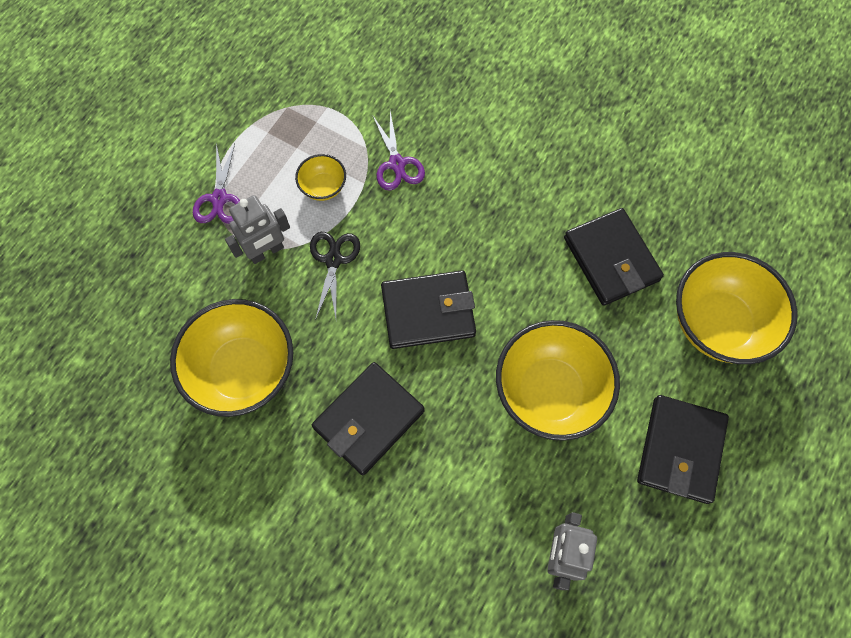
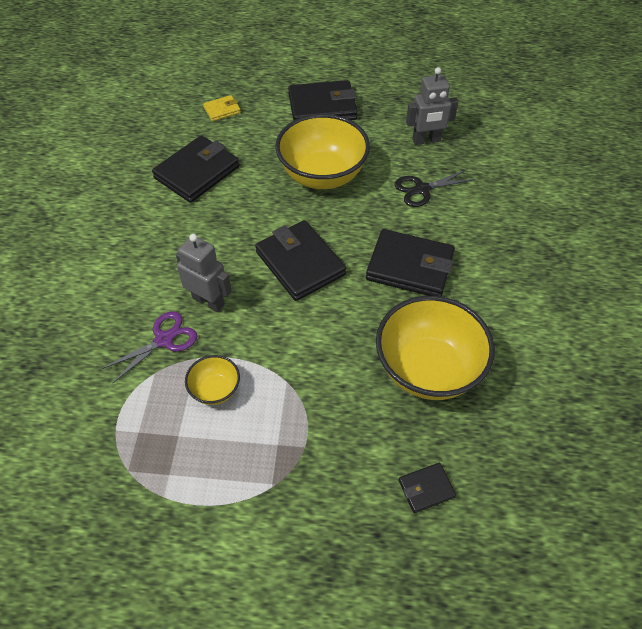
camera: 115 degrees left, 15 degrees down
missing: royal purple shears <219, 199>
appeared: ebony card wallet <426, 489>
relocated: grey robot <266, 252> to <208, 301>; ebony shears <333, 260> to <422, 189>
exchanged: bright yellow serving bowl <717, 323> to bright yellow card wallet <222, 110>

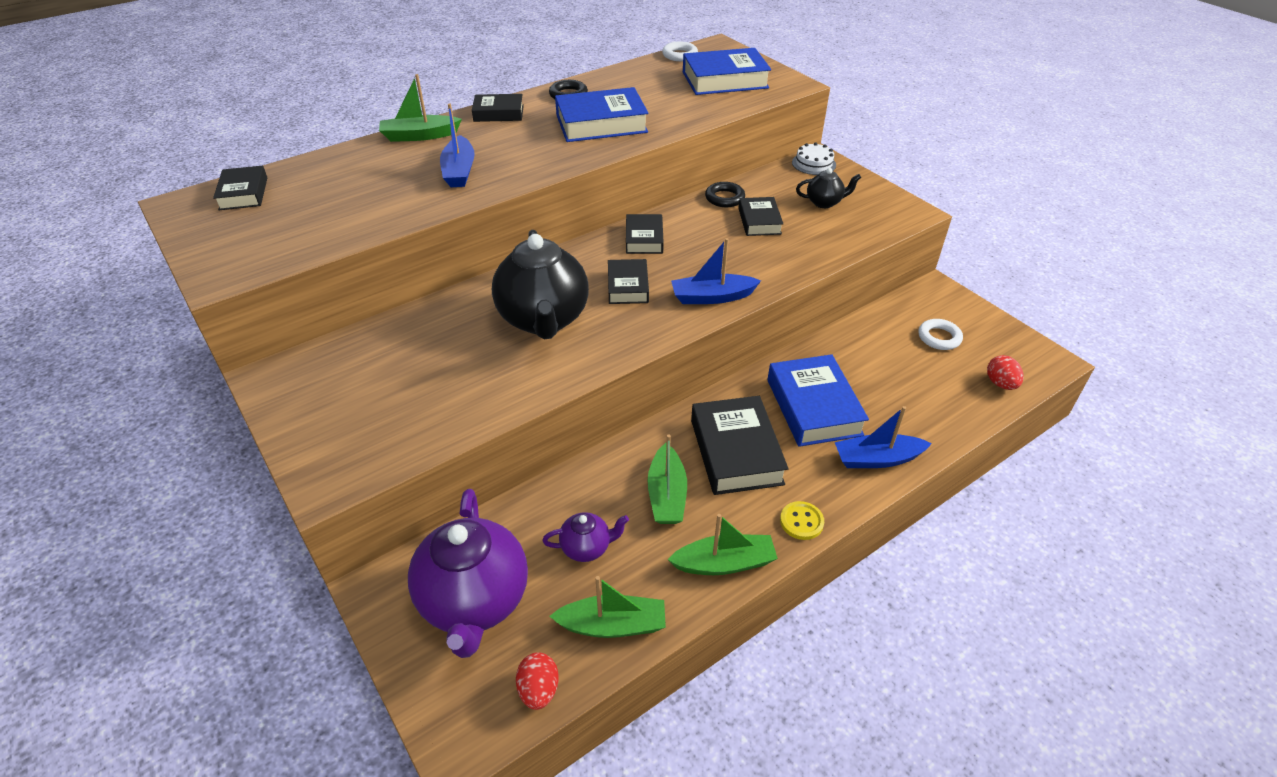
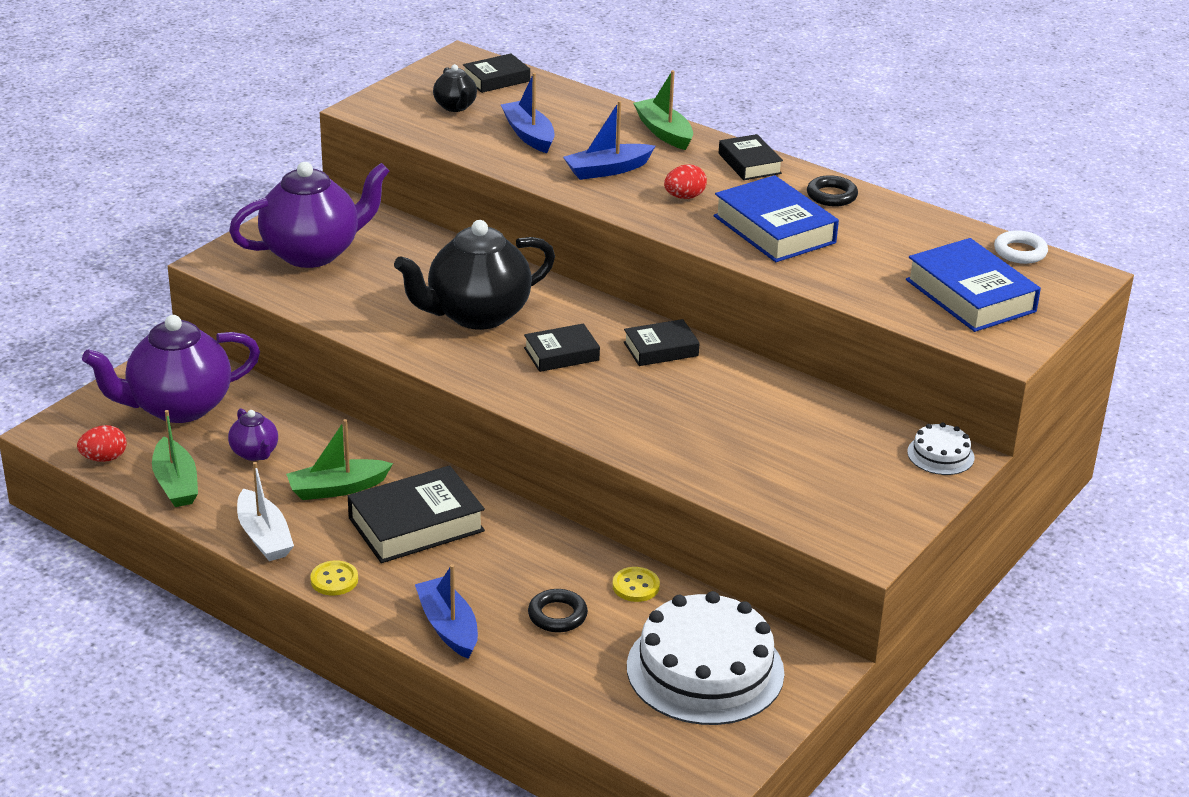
camera: 70 degrees right, 10 degrees down
missing: ebony hardback <759, 221>; blue hardback <814, 407>
appeared: royal purple teapot <312, 253>; bright yellow button <636, 586>
relocated: ebony teapot <824, 202> to <455, 107>; ebony ring <724, 198> to <557, 615>; blue boat <712, 297> to <529, 135>; scarlet toy egg <1000, 384> to <684, 197>
exchanged: white ring <939, 337> to white layer cake <705, 669>
colour: leaf-green boat <724, 563> to white boat <264, 536>

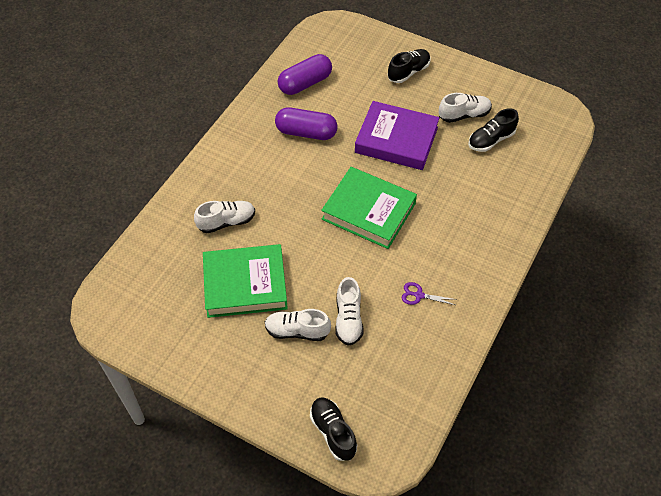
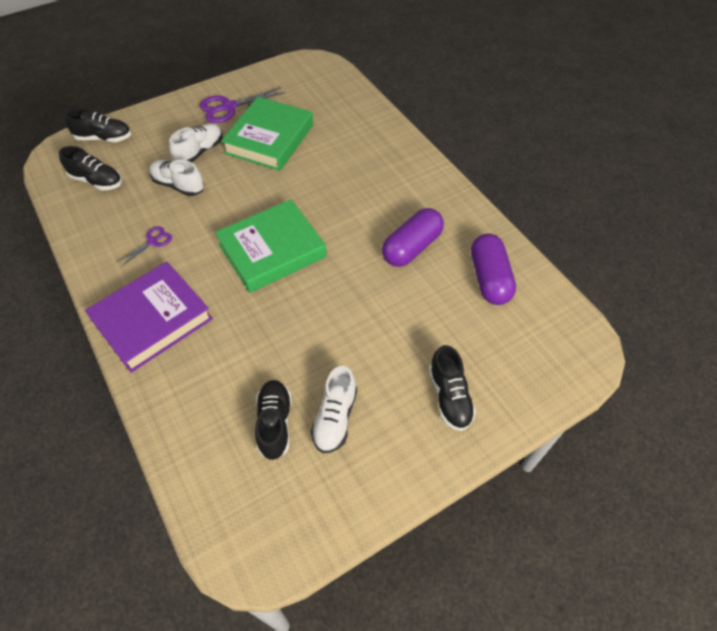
camera: 120 degrees right, 0 degrees up
missing: white sneaker <226, 222>
appeared: royal purple shears <228, 107>; ebony sneaker <97, 181>
relocated: royal purple hardback <396, 140> to <152, 320>

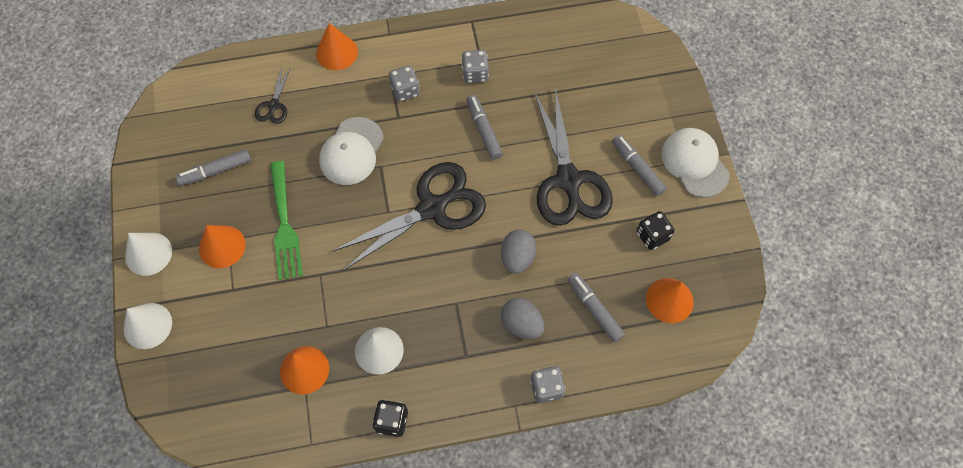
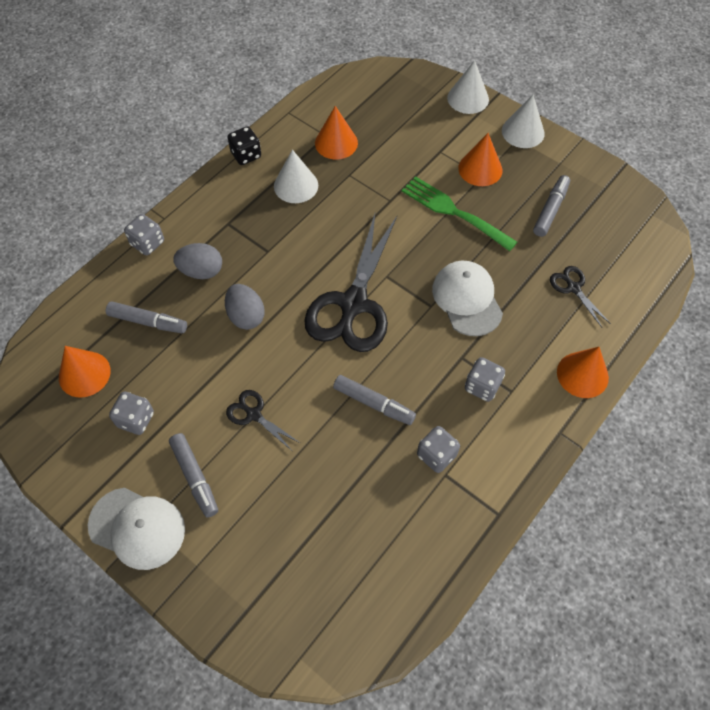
camera: 140 degrees right, 5 degrees down
colour: ebony dice <652, 236> to grey dice <136, 419>
spun: grey marker <637, 168> = <195, 477> 45 degrees clockwise
size: ebony shears <568, 180> = <253, 414> x0.45

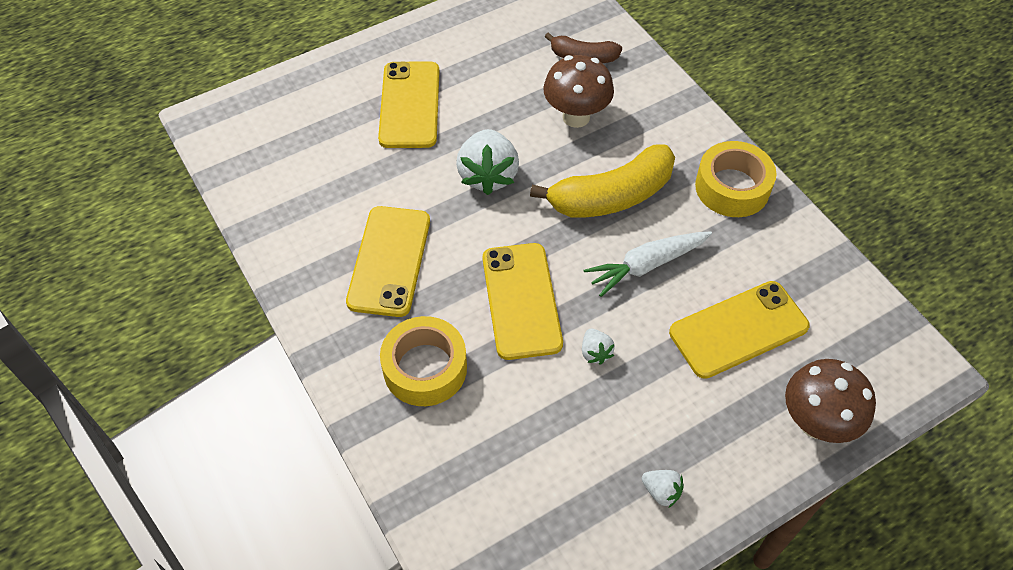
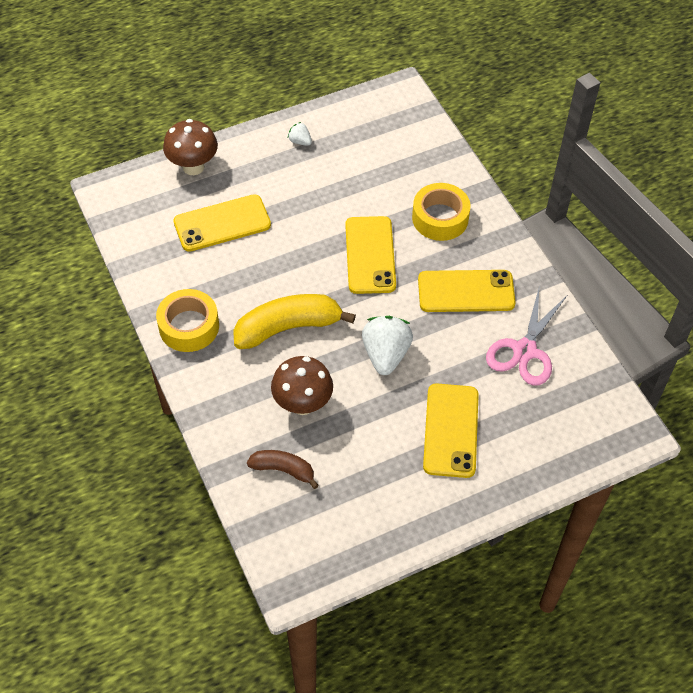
camera: 175 degrees left, 0 degrees up
missing: white root vegetable <646, 265>; white toy strawberry <595, 352>
appeared: rose-pink shears <525, 350>
spun: bright yellow mobile phone <389, 261> = <466, 292> 75 degrees clockwise

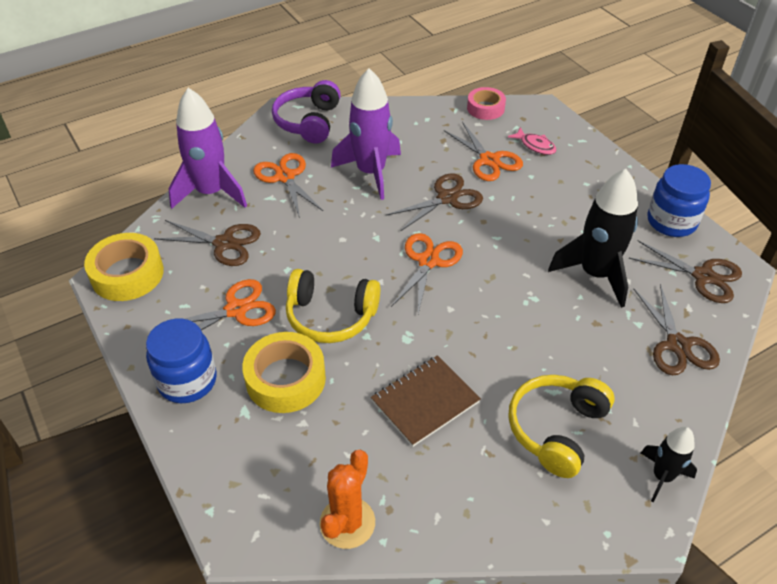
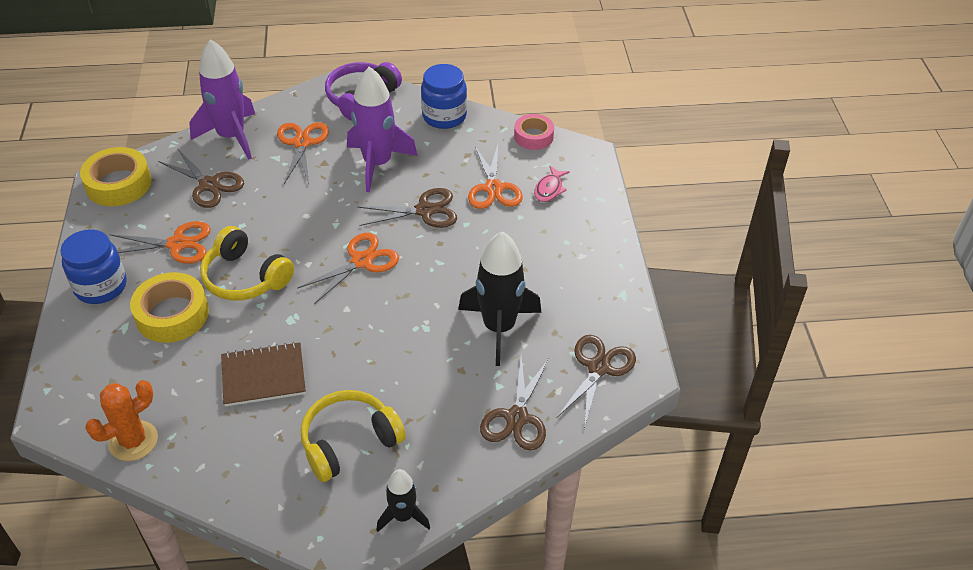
camera: 25 degrees right, 0 degrees up
relocated: blue jam jar <671, 222> to <444, 116>
spun: rose-pink fish <535, 146> = <549, 189> 45 degrees clockwise; russet shears <703, 276> = <598, 368> 120 degrees counterclockwise

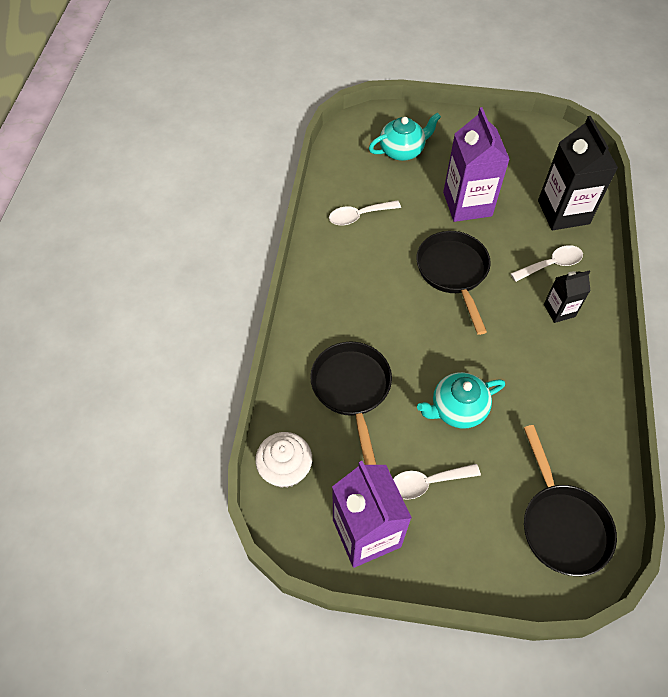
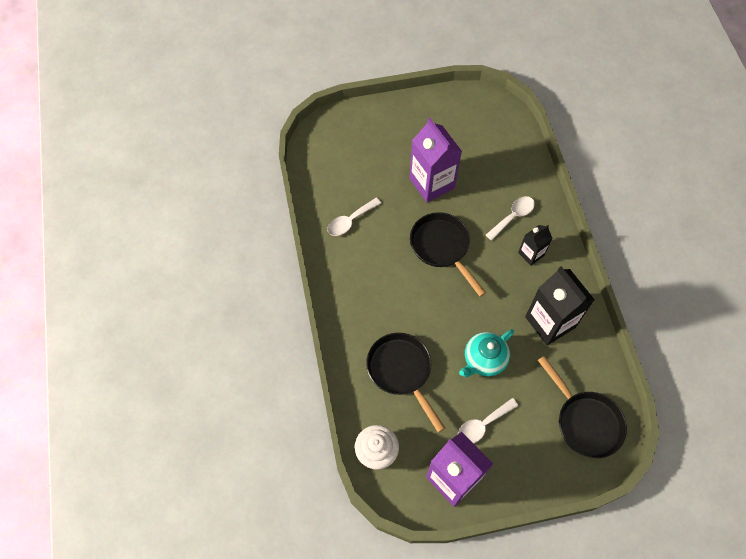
camera: 20 degrees left, 5 degrees up
missing: teal teapot <402, 150>
relocated: ebony milk carton <563, 212> to <550, 322>

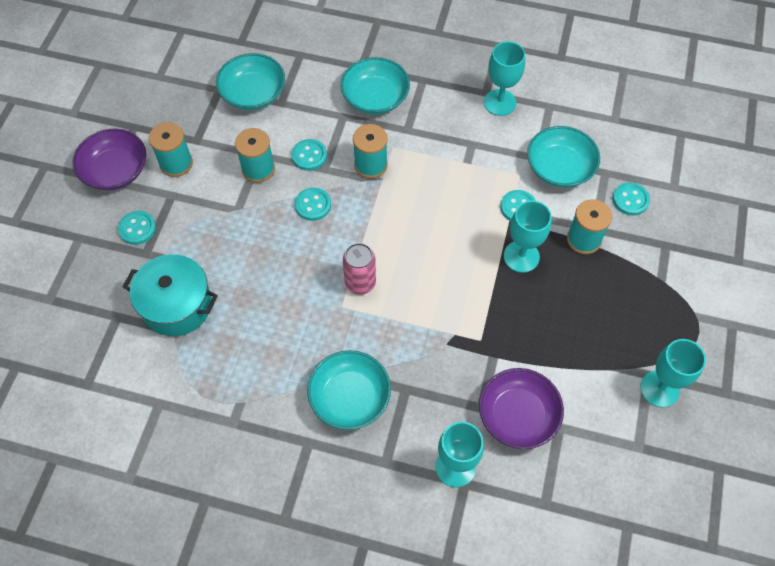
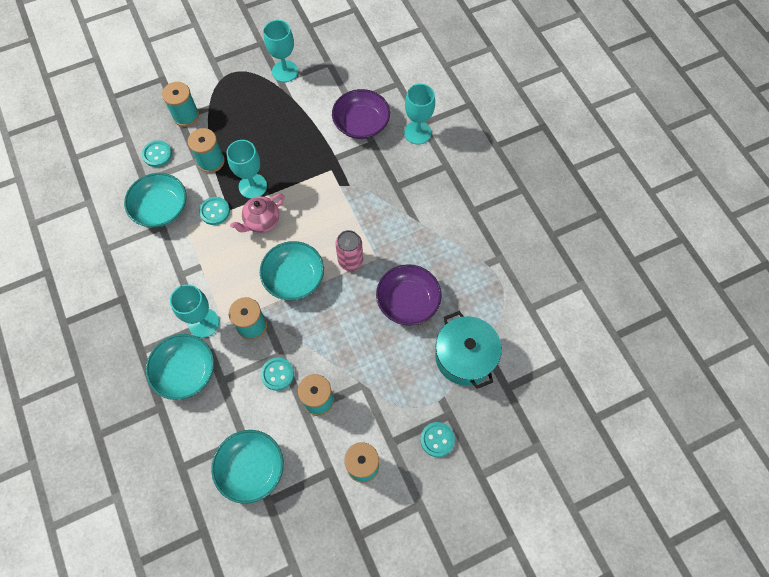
camera: 130 degrees left, 5 degrees up
missing: teal button <313, 205>
appeared: teal spool <186, 116>; rose-pink teapot <262, 222>
relocated: teal goblet <499, 102> to <203, 323>; royal purple serving bowl <115, 170> to <408, 301>; teal serving bowl <350, 397> to <294, 277>

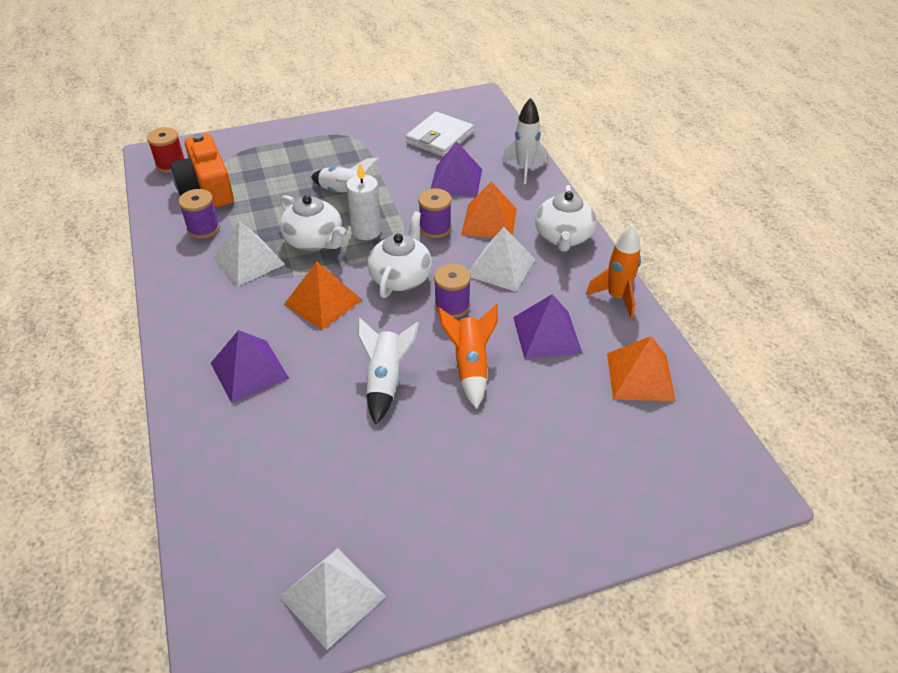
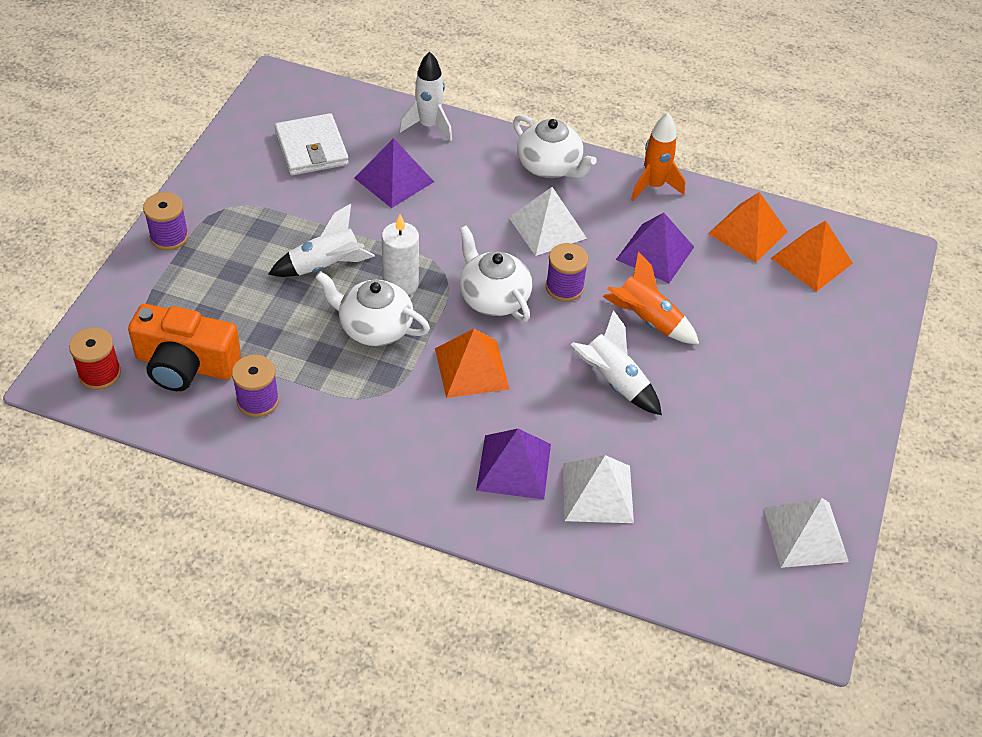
camera: 55 degrees left, 5 degrees up
relocated: orange-coloured solid pyramid <489, 221> to <811, 260>; royal purple spool <435, 228> to <169, 237>; white solid pyramid <248, 261> to <597, 493>
spun: white teapot <314, 241> = <374, 327> 150 degrees counterclockwise

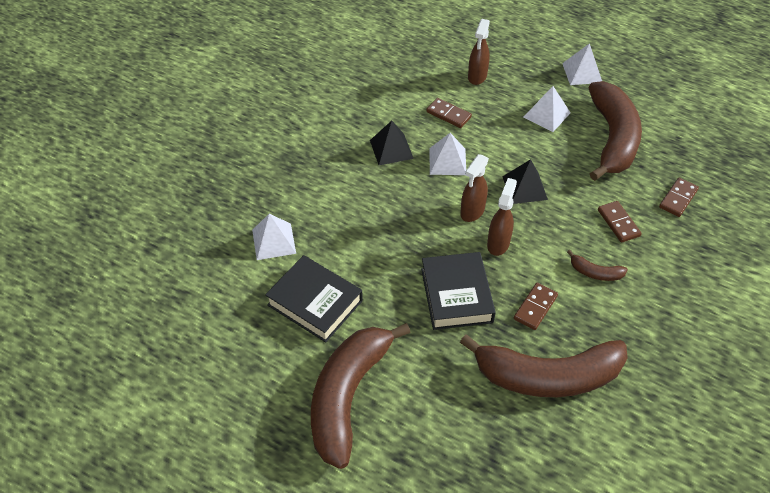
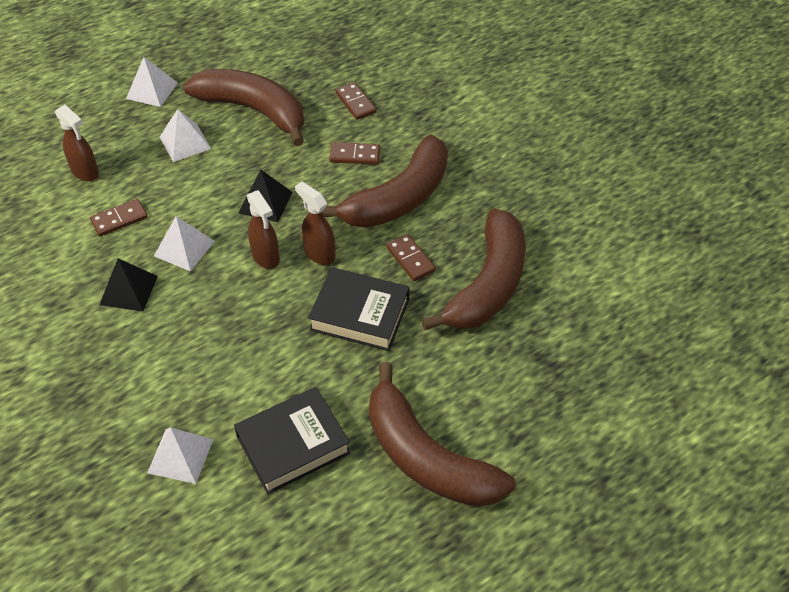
camera: 65 degrees left, 0 degrees up
size: russet banana fruit <595, 272> = <399, 198> x2.46

